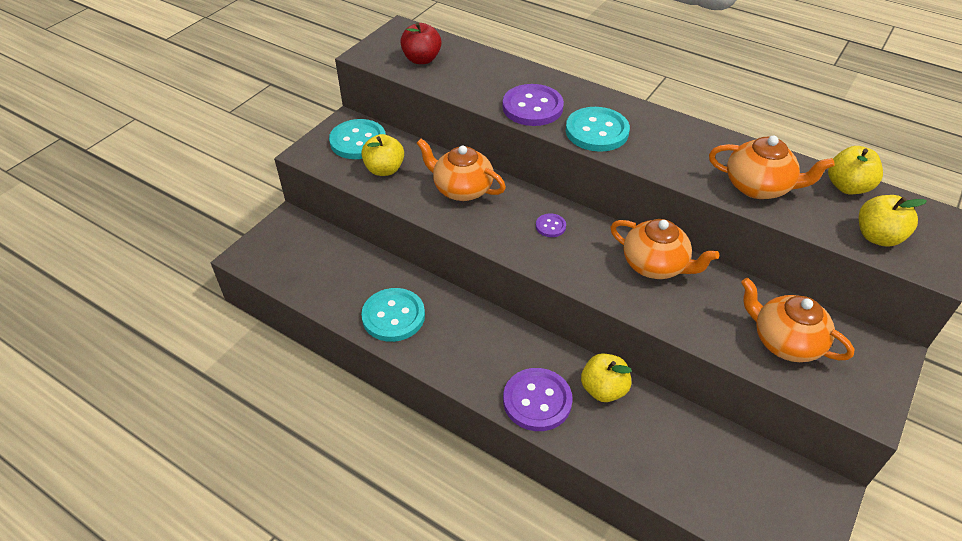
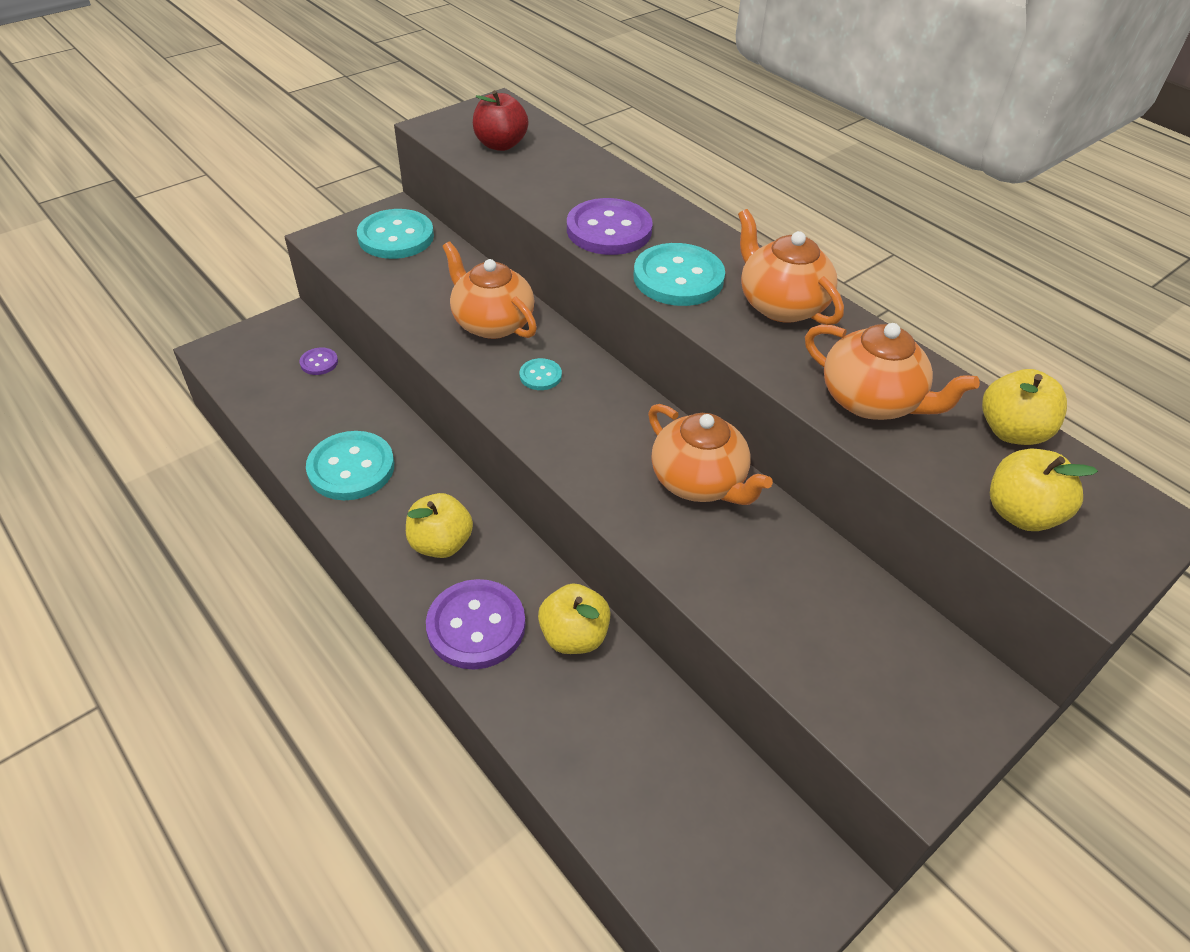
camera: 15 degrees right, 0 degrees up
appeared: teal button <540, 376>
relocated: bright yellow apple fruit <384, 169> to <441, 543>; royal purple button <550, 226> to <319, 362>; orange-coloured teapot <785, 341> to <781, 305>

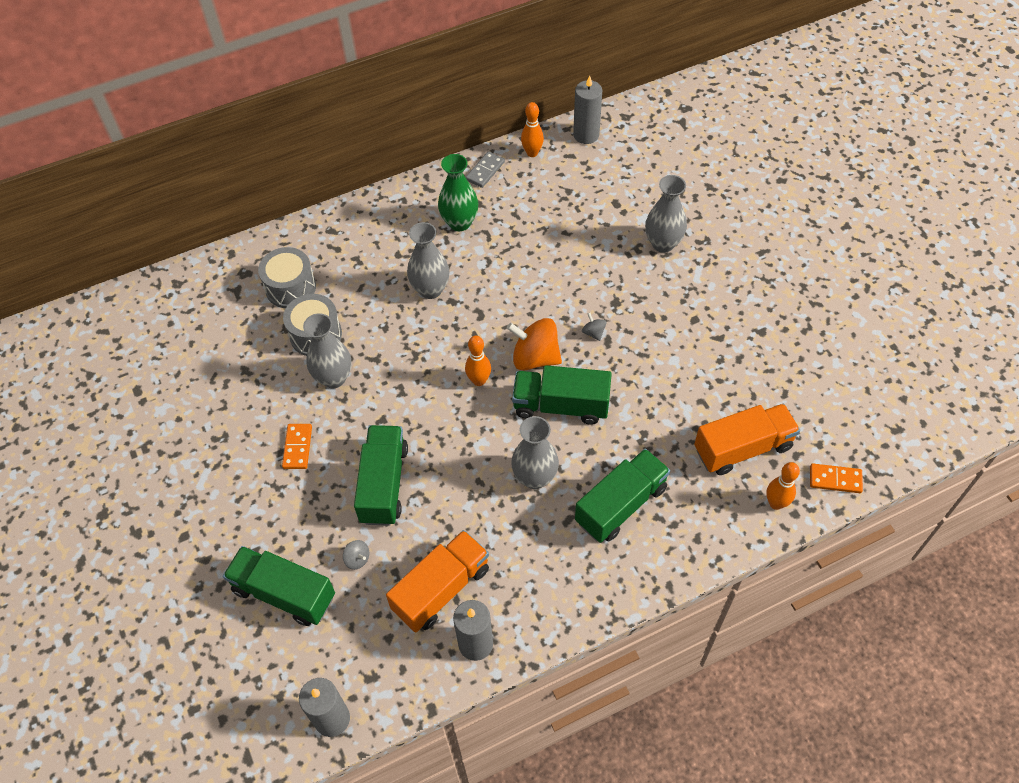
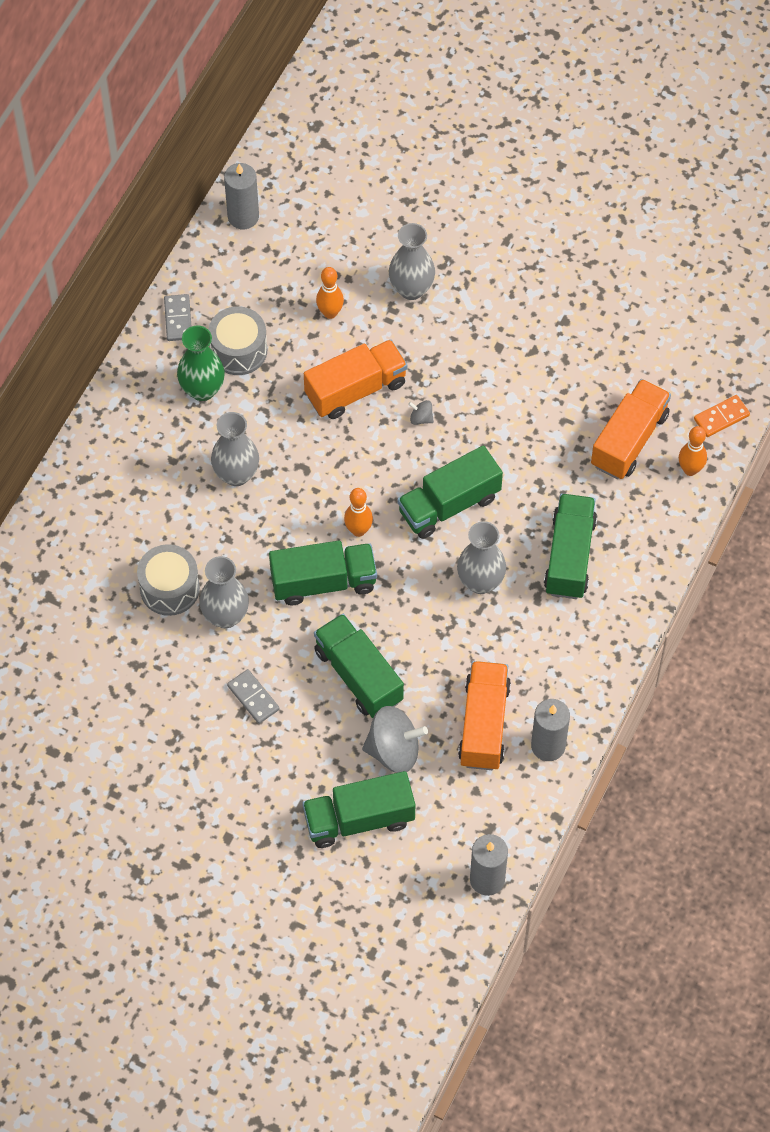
camera: 40 degrees left, 5 degrees up
missing: orange-coloured toy top <535, 357>
appeared: orange-coloured toy truck <356, 389>; leaf-green toy truck <323, 582>
relocated: orange-coloured bowling pin <532, 153> to <330, 313>; grey toy drum <290, 287> to <238, 350>
colour: orange-coloured domino <298, 447> to grey domino <253, 697>
size: grey toy top <357, 559> = <394, 750> x2.24

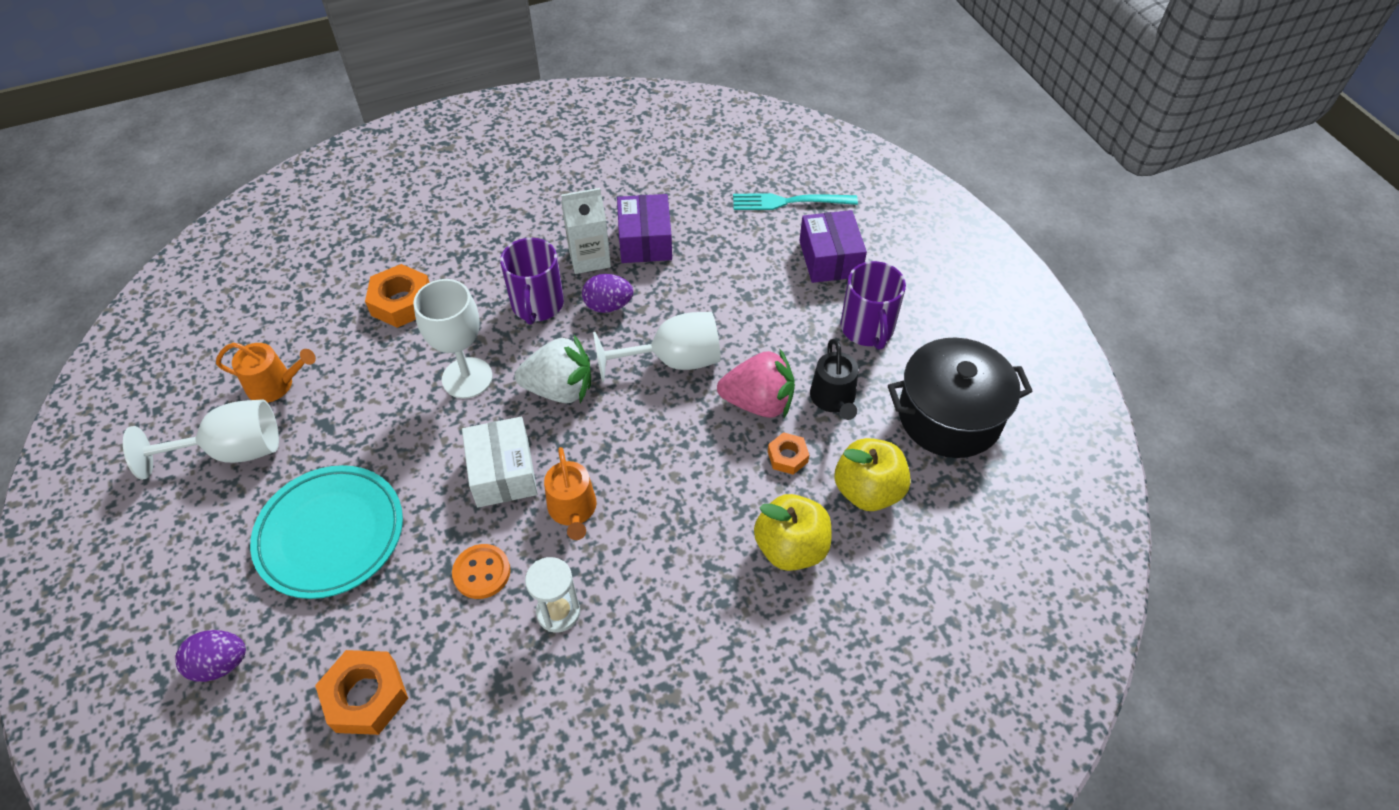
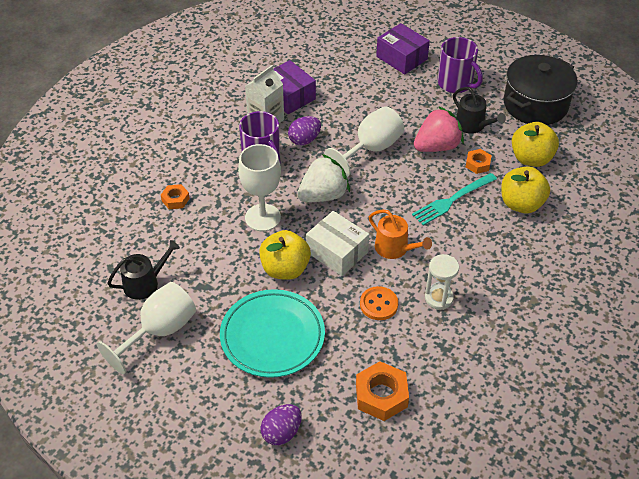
camera: 35 degrees left, 5 degrees down
appeared: bright yellow apple fruit <285, 269>
relocated: teal table fork <789, 202> to <452, 200>
colour: orange-coloured watering can <275, 384> to ebony watering can <145, 283>
size: orange-coloured hexagon nut <401, 302> = <175, 200> x0.58

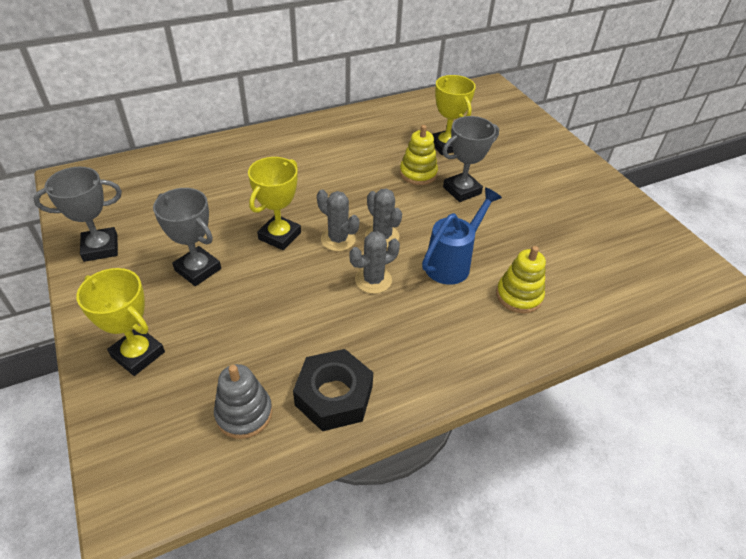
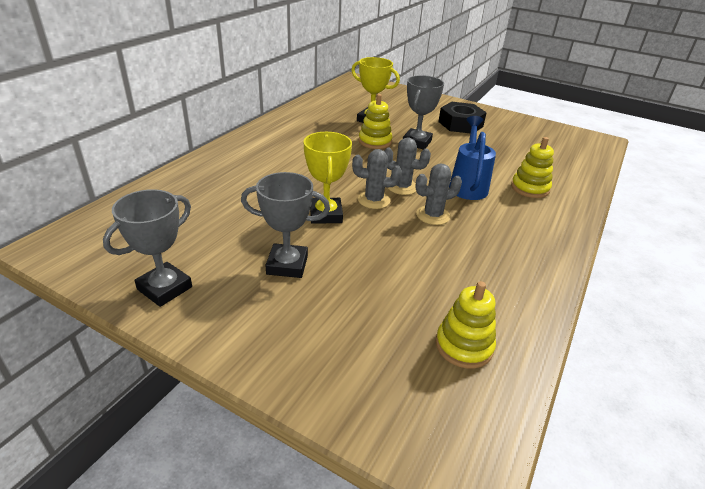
camera: 35 degrees left, 10 degrees down
missing: bright yellow prize cup <138, 354>
relocated: ebony hexagon nut <334, 396> to <460, 124>
colour: grey stacking toy <244, 413> to bright yellow stacking toy <464, 346>
spun: grey saguaro cactus <373, 280> = <433, 215> 45 degrees clockwise

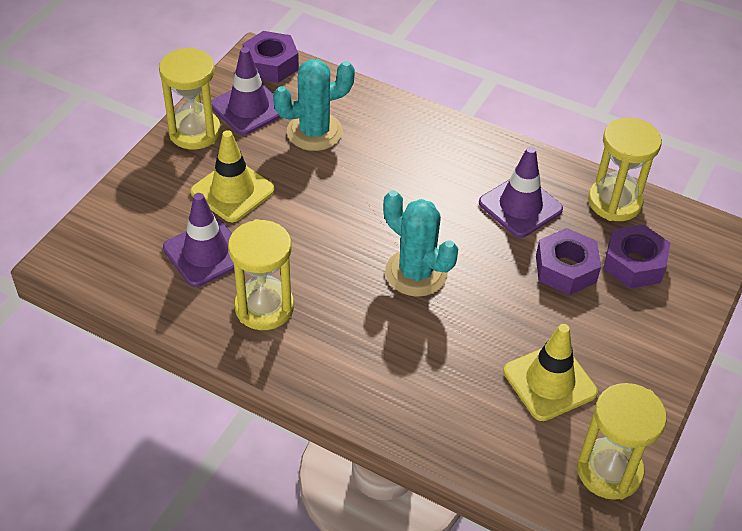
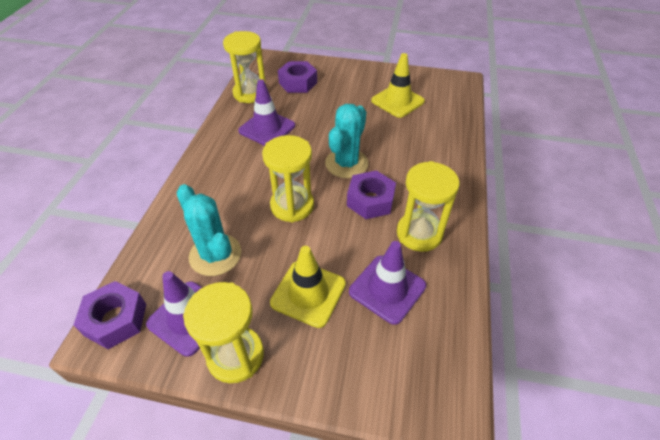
camera: 105 degrees left, 0 degrees up
relocated: royal purple hexagon nut <565, 269> to <370, 200>; bright yellow sand timer <609, 471> to <292, 206>

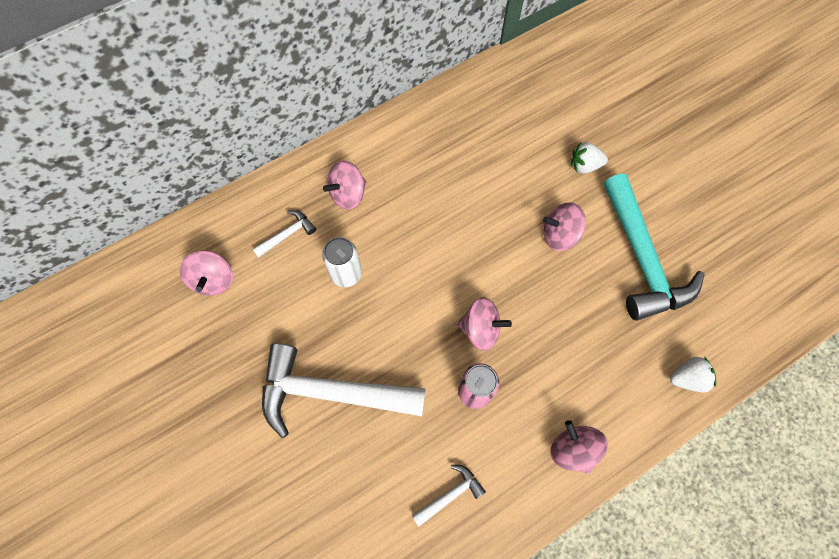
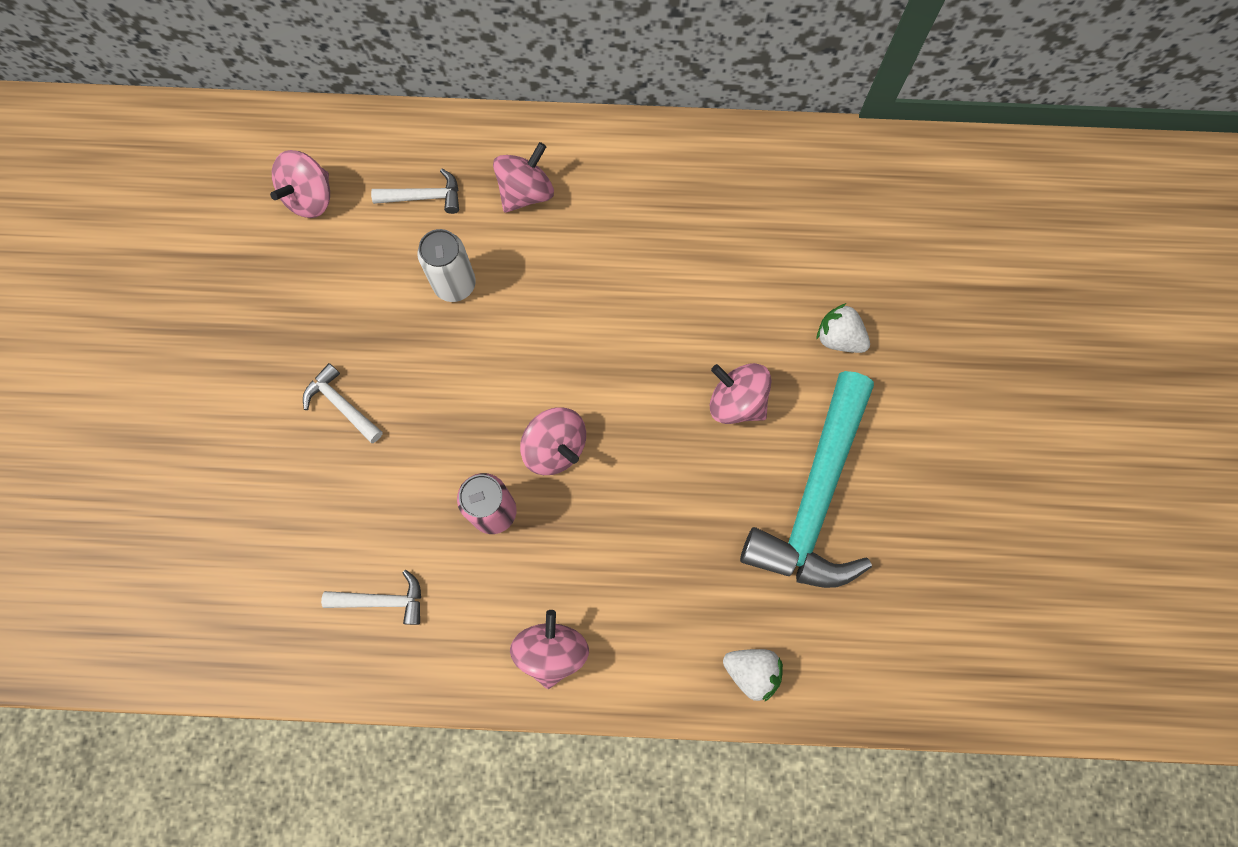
camera: 35 degrees right, 5 degrees up
spun: rose-pink toy top <348, 194> = <526, 193> 135 degrees clockwise
size: white carpenter's hammer <331, 392> = <341, 404> x0.43

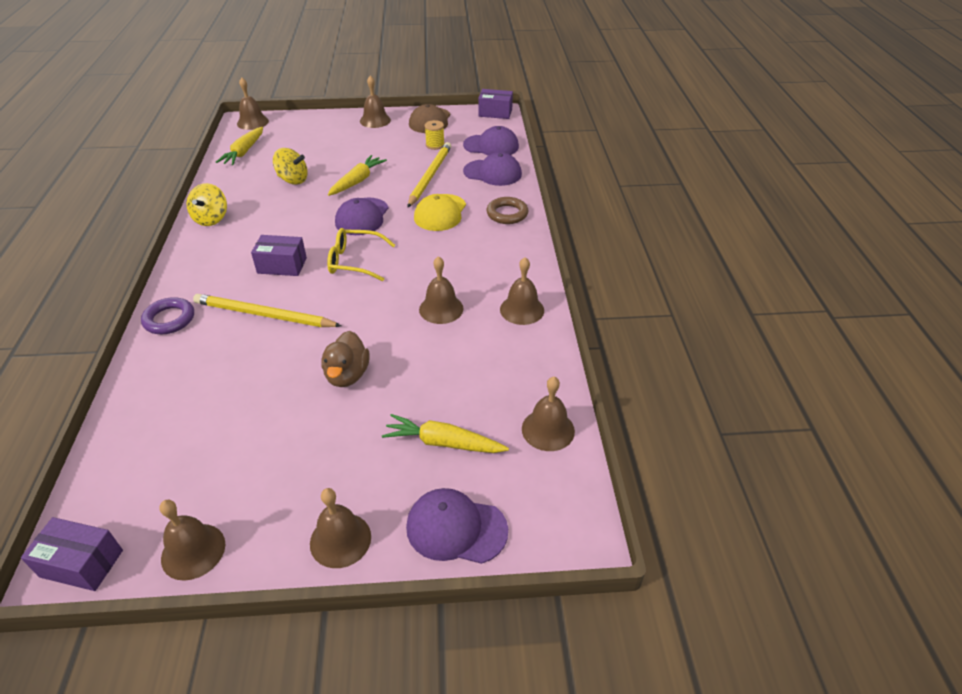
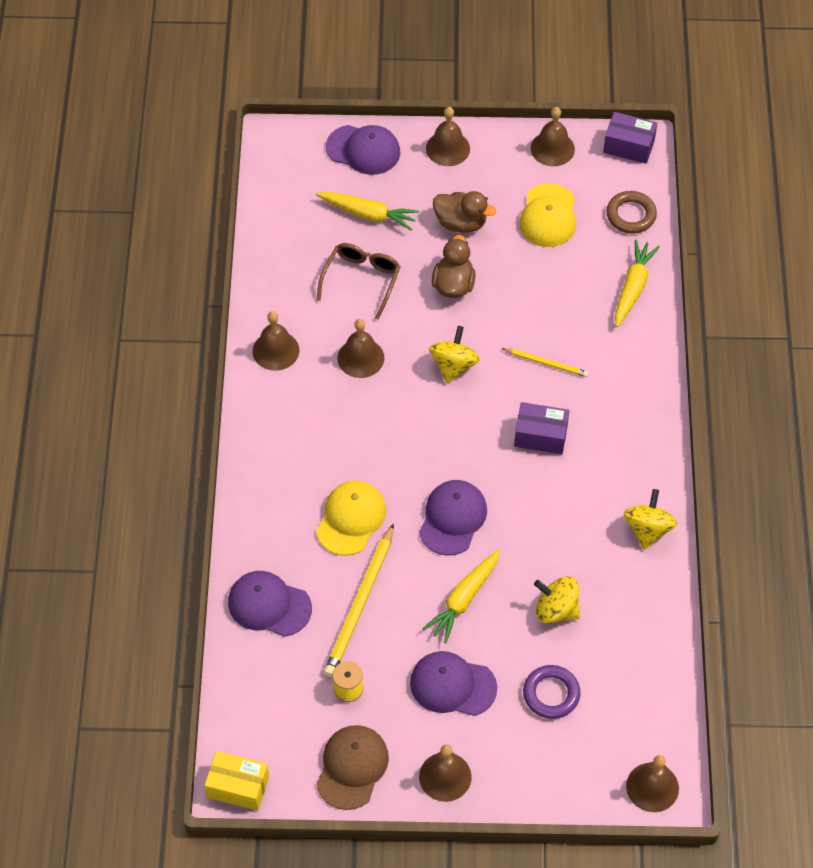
camera: 175 degrees left, 15 degrees up
missing: bright yellow spectacles <355, 261>; russet bell <548, 429>
appeared: bright yellow peaked cap <548, 216>; russet toy duck <461, 223>; russet spectacles <361, 280>; bright yellow toy top <453, 365>
relocated: royal purple peaked cap <491, 146> to <452, 685>; bright yellow root vegetable <244, 152> to <633, 287>; russet ring <507, 214> to <631, 215>; royal purple ring <169, 319> to <551, 694>
colour: royal purple parcel <495, 113> to bright yellow parcel <238, 787>
size: bright yellow wooden pencil <264, 315> = <546, 363> x0.54

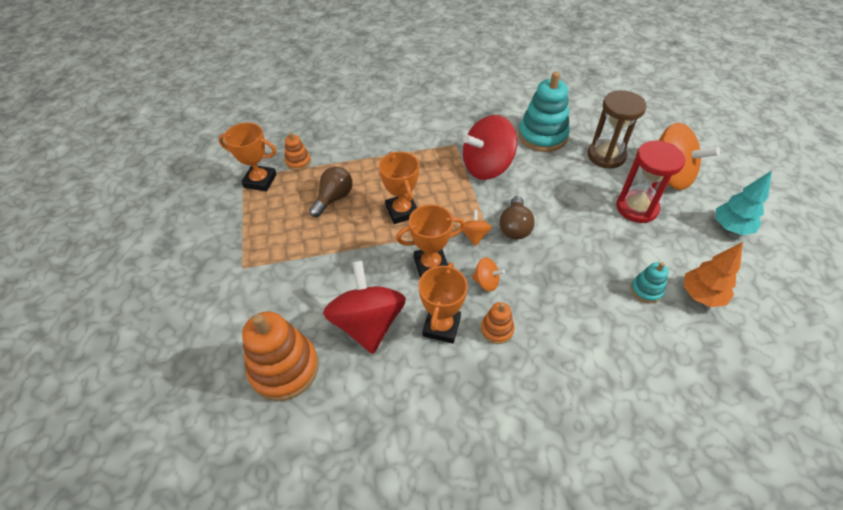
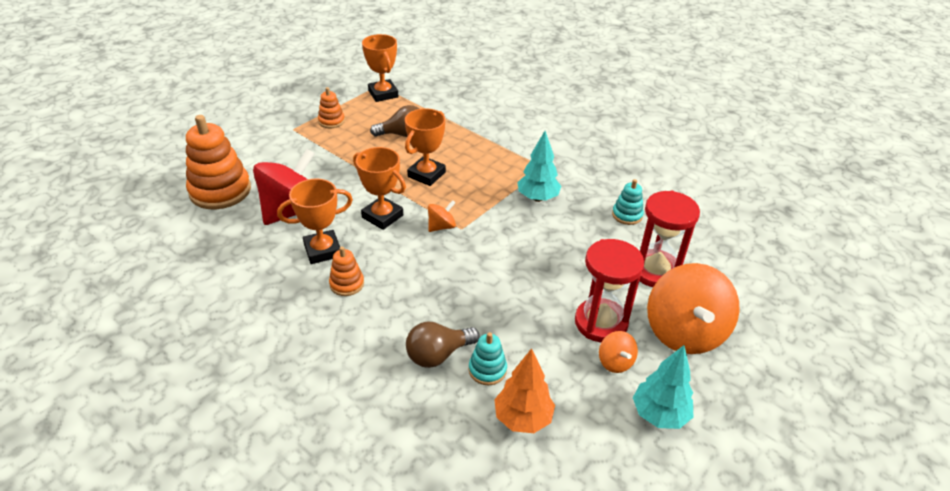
camera: 50 degrees right, 10 degrees down
relocated: orange-coloured stacking toy <298, 162> to <331, 121>; russet light bulb <515, 227> to <438, 355>; orange-coloured toy top <486, 282> to <615, 362>
exchanged: scarlet toy top <487, 167> to teal fir tree <537, 198>
colour: russet sand timer <606, 156> to scarlet sand timer <655, 271>
size: teal stacking toy <542, 136> = <627, 215> x0.50

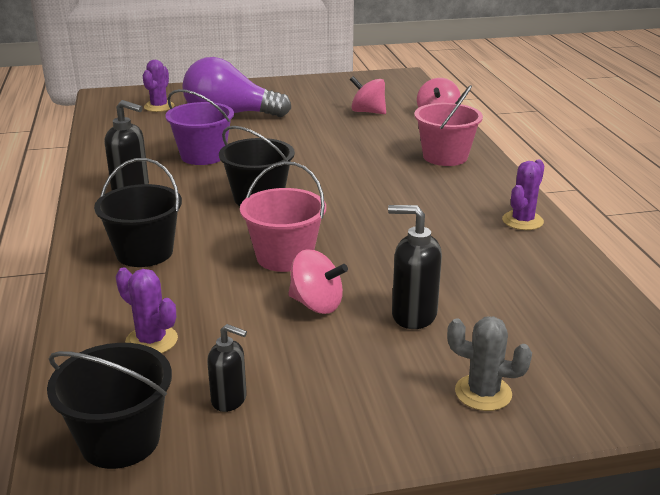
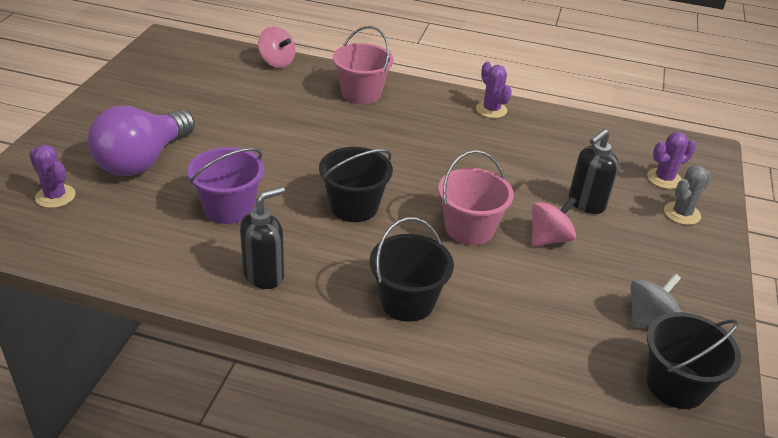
camera: 65 degrees left, 10 degrees up
missing: rose-pink toy top <368, 112>
relocated: royal purple saguaro cactus <151, 341> to <664, 179>
exchanged: ebony soap dispenser <229, 400> to grey toy top <649, 318>

